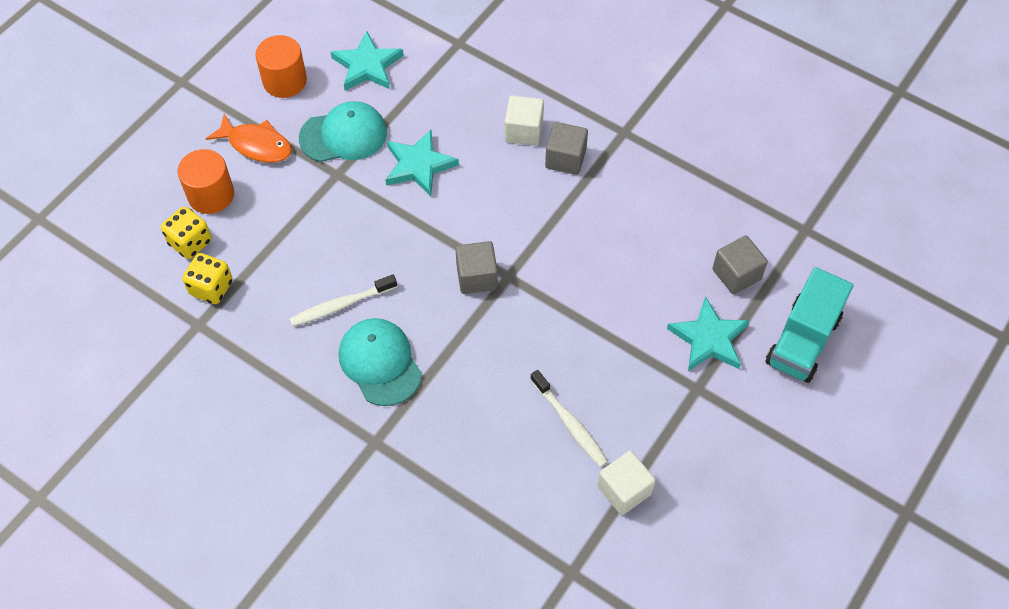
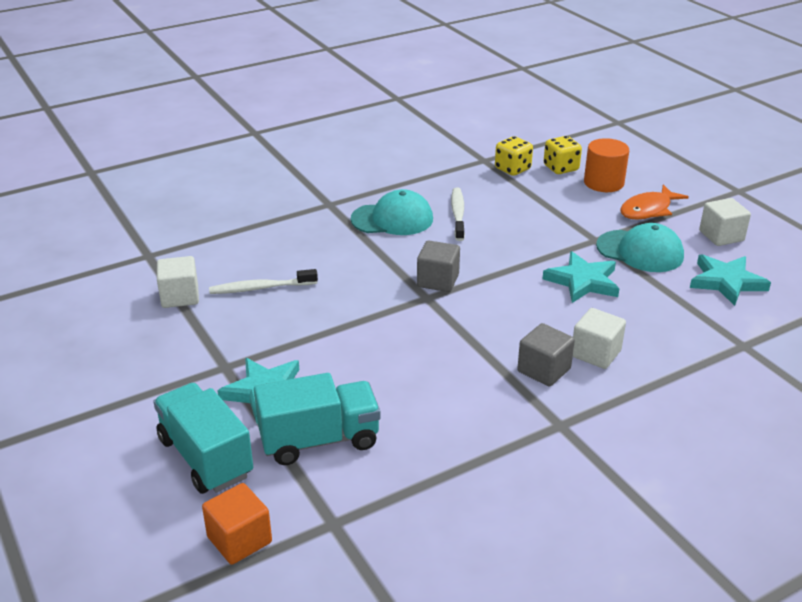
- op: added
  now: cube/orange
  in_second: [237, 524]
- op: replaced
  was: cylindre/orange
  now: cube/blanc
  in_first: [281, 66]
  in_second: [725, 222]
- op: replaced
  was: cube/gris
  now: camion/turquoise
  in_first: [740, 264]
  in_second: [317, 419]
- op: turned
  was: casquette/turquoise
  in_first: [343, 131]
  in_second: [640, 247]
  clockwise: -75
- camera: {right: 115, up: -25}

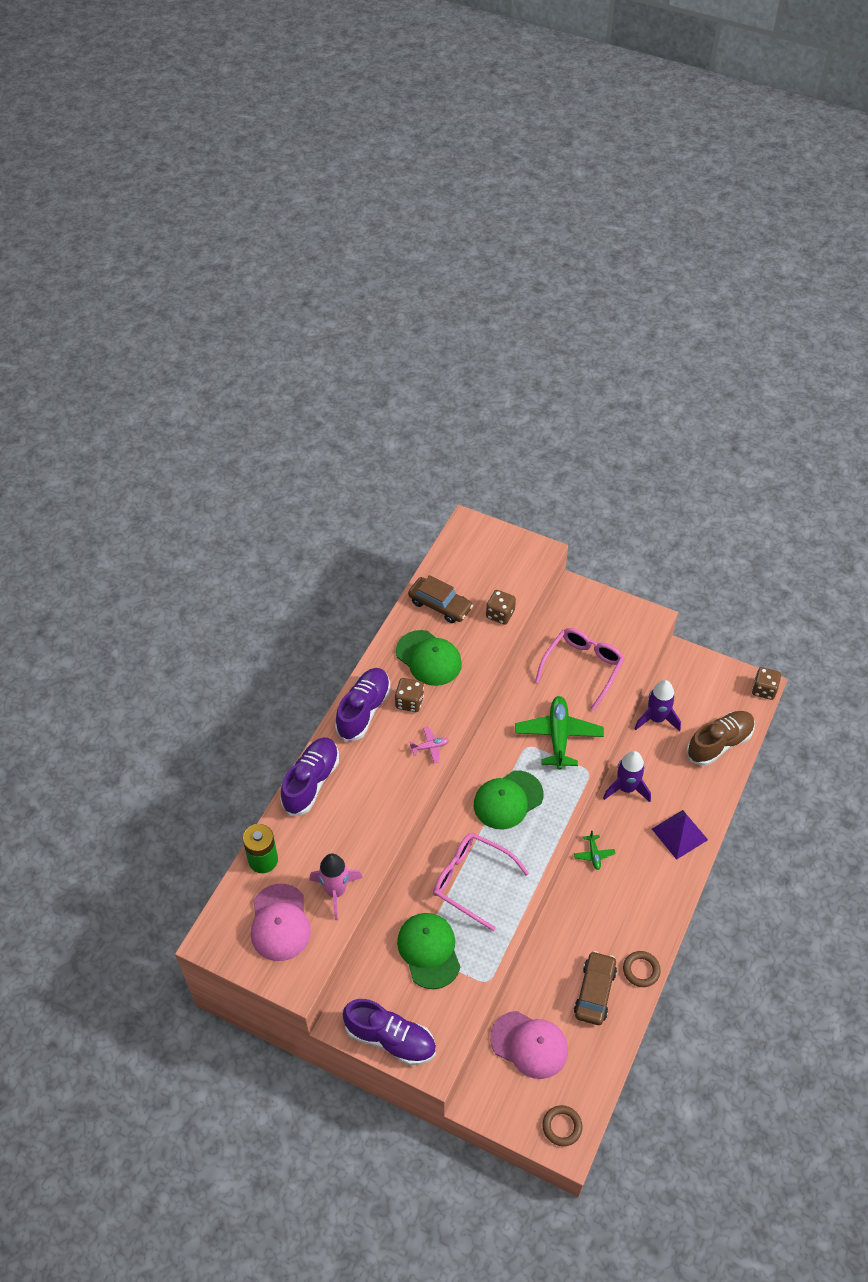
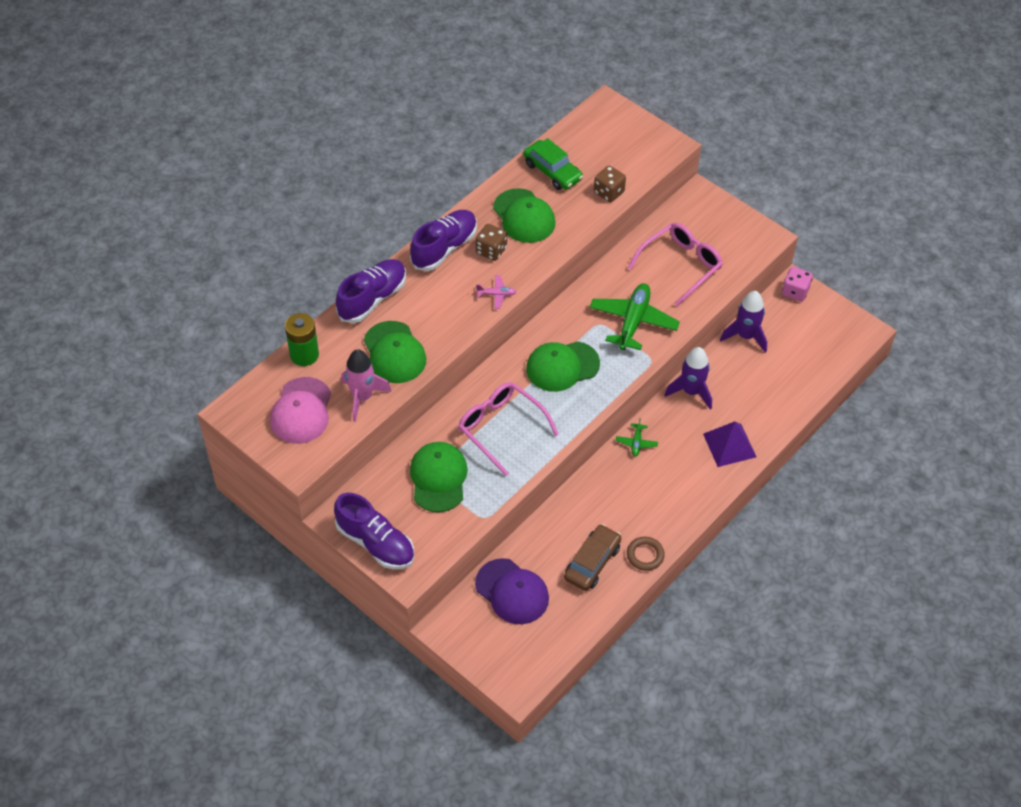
- op: removed
  was: anneau/marron
  in_first: [562, 1125]
- op: removed
  was: chaussure/marron
  in_first: [720, 738]
- op: removed
  was: dé/marron
  in_first: [766, 683]
- op: added
  now: casquette/vert
  in_second: [395, 352]
- op: added
  now: dé/rose
  in_second: [797, 284]
- op: recoloured
  was: voiture/marron
  now: voiture/vert
  in_first: [440, 599]
  in_second: [553, 164]
- op: recoloured
  was: casquette/rose
  now: casquette/violet
  in_first: [529, 1045]
  in_second: [512, 591]
- camera: {right: 15, up: 0}

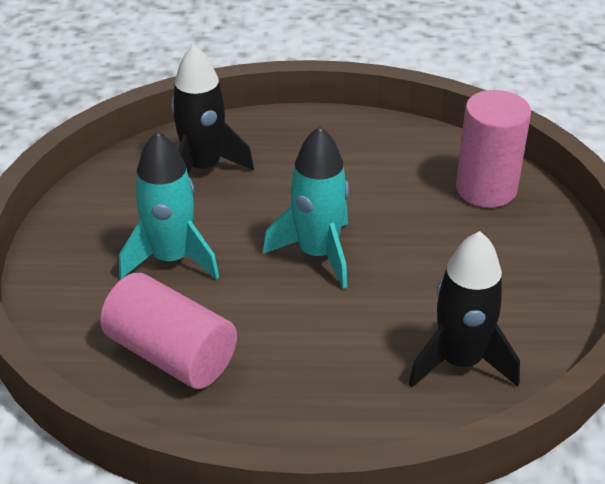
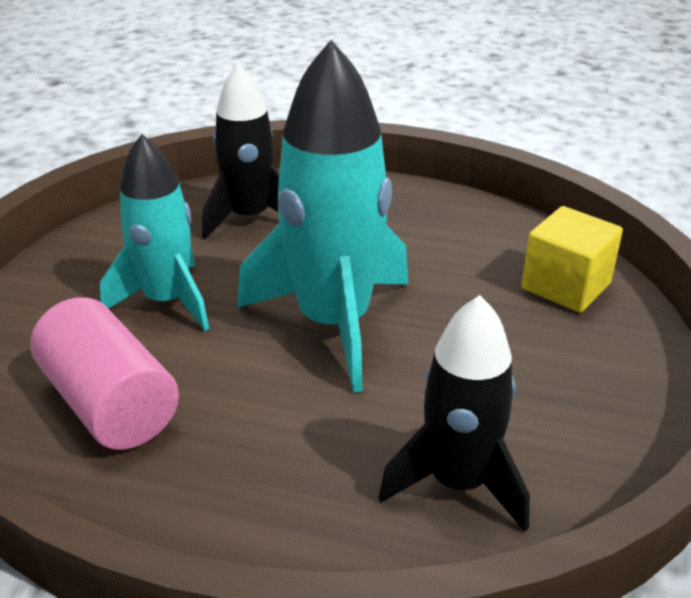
- op: replaced
  was: cylindre/rose
  now: cube/jaune
  in_first: [493, 149]
  in_second: [572, 259]
- op: resized
  was: fusée/turquoise
  in_first: [306, 207]
  in_second: [323, 216]
  ratio: 1.53
- camera: {right: 15, up: -5}

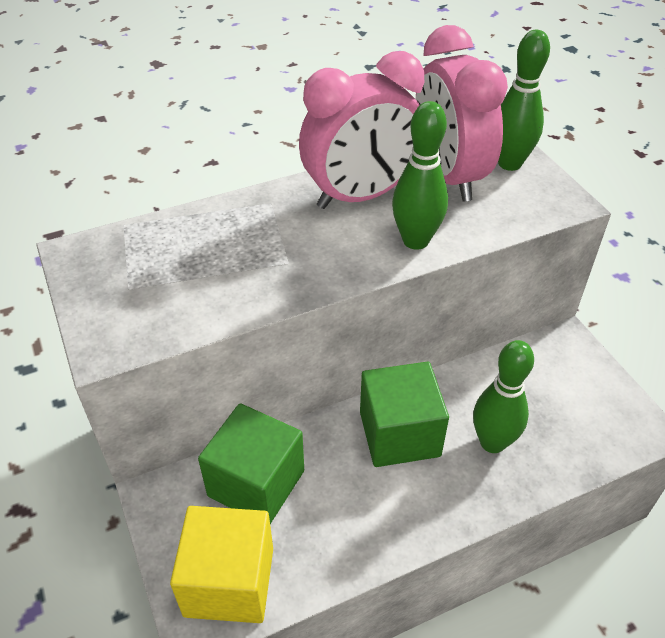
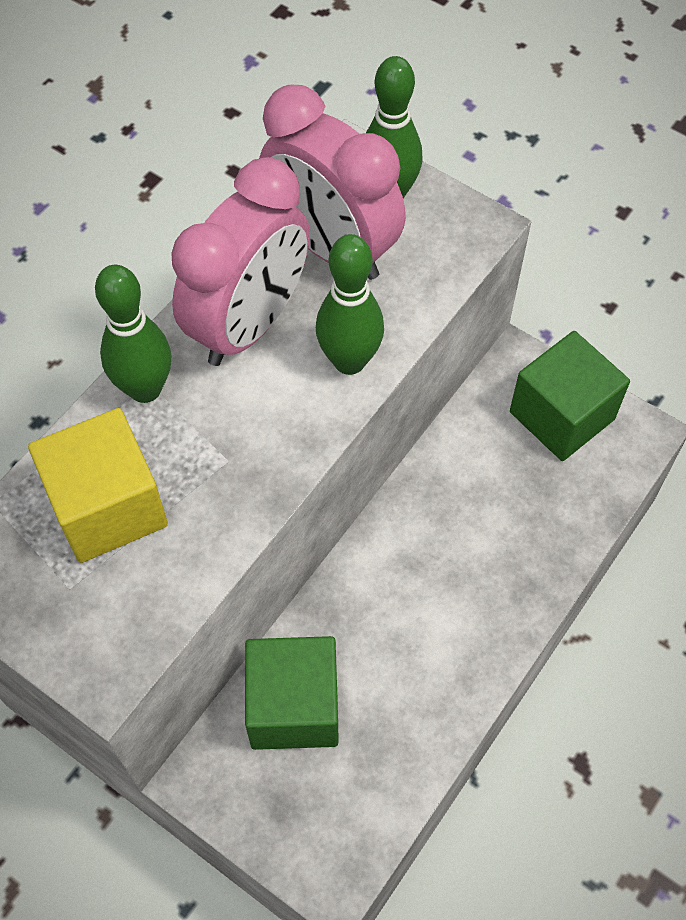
- op: moved
  was: cube/jaune
  in_first: [221, 564]
  in_second: [98, 485]
- op: moved
  was: cube/vert
  in_first: [404, 414]
  in_second: [570, 396]
- op: moved
  was: quille/vert
  in_first: [503, 396]
  in_second: [133, 334]
- camera: {right: -30, up: 15}

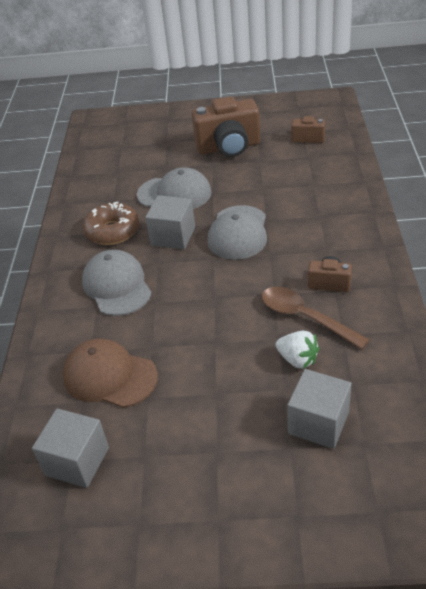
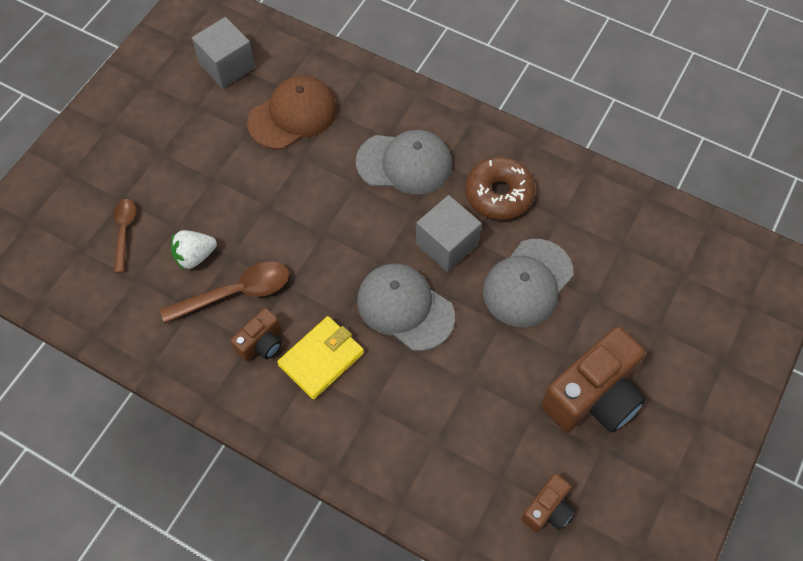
- op: added
  now: portefeuille/jaune
  in_second: [320, 357]
- op: replaced
  was: cube/gris
  now: cuillère/marron
  in_first: [319, 409]
  in_second: [124, 236]
- op: turned
  was: appareil photo/marron
  in_first: [226, 126]
  in_second: [593, 380]
  clockwise: -150
- camera: {right: 115, up: 20}

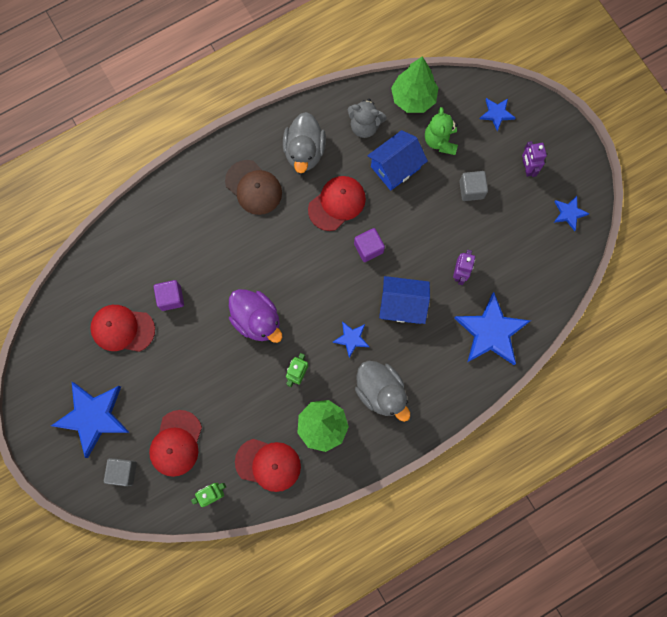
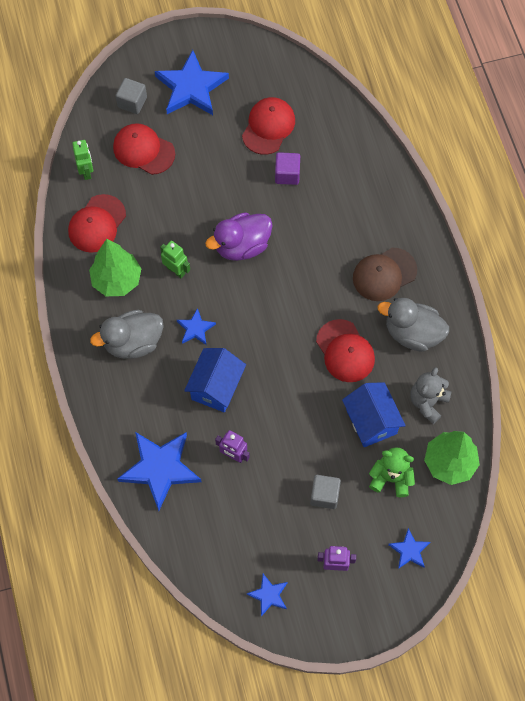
- op: removed
  was: cube/violet
  in_first: [369, 245]
- camera: {right: 105, up: -10}

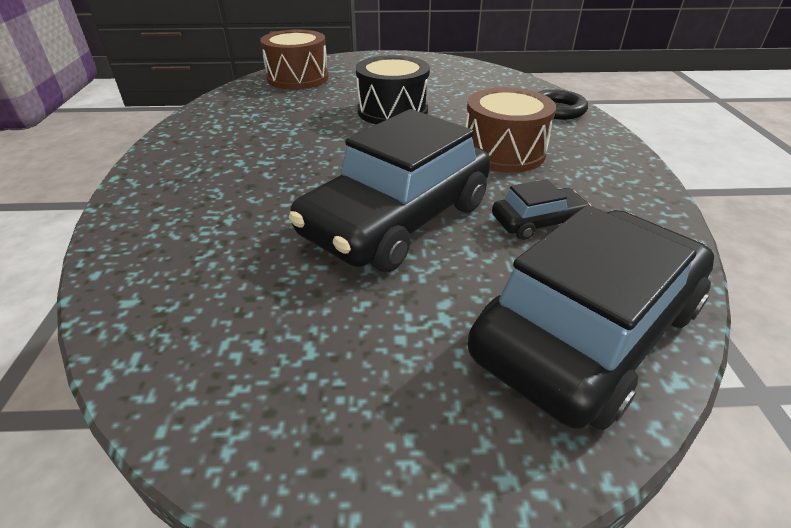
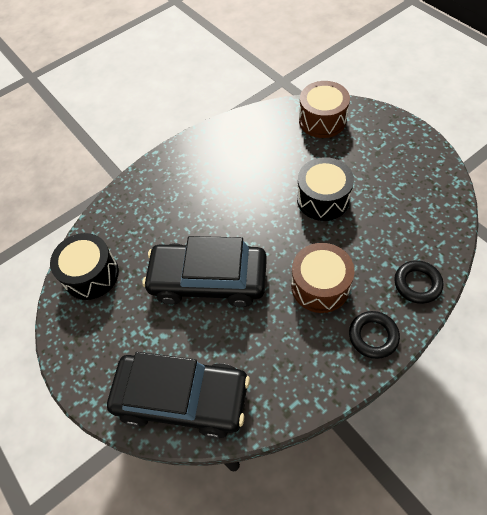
- op: removed
  was: voiture/noir
  in_first: [541, 209]
- op: added
  now: tambour/noir
  in_second: [84, 266]
- op: added
  now: anneau/noir
  in_second: [374, 335]
- camera: {right: 60, up: 20}

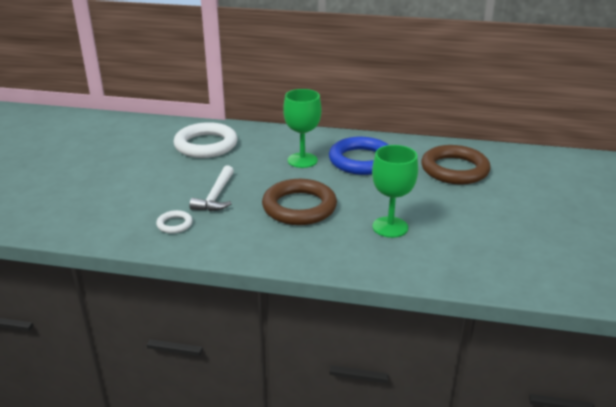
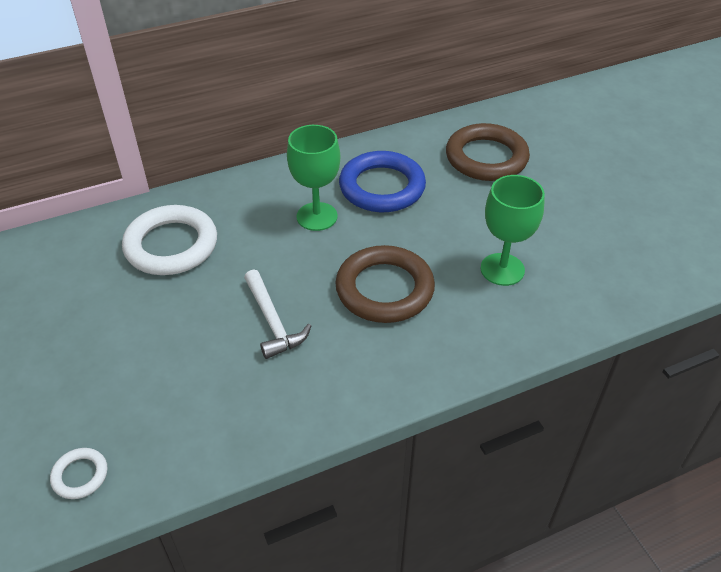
- op: moved
  was: anneau/blanc
  in_first: [174, 221]
  in_second: [78, 473]
- camera: {right: -35, up: 15}

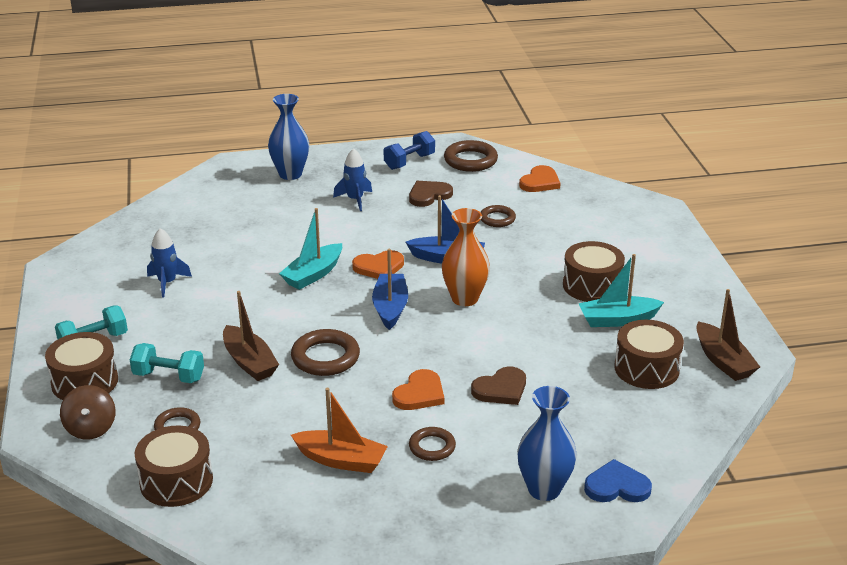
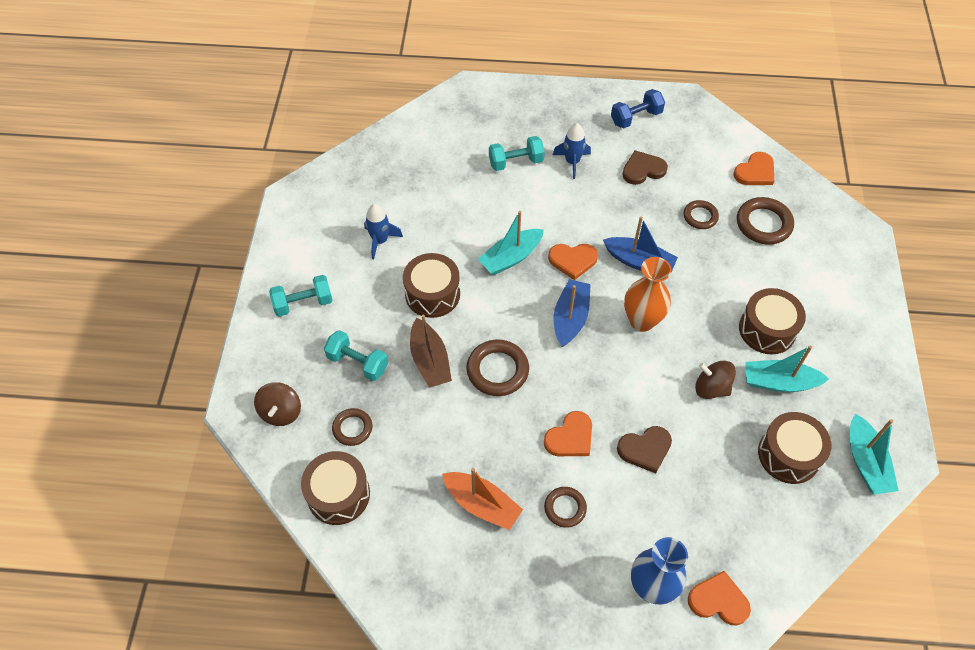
- op: removed
  was: vase/bleu
  in_first: [288, 137]
- op: added
  now: haltère/turquoise
  in_second: [517, 153]
- op: added
  now: toupie/marron
  in_second: [715, 380]
- op: moved
  was: tambour/marron
  in_first: [81, 366]
  in_second: [431, 285]
- op: moved
  was: anneau/marron
  in_first: [471, 156]
  in_second: [765, 221]
- op: recoloured
  was: cœur/bleu
  now: cœur/orange
  in_first: [618, 480]
  in_second: [719, 598]
- op: recoloured
  was: bateau/marron
  now: bateau/turquoise
  in_first: [728, 335]
  in_second: [874, 454]
- camera: {right: 15, up: 25}

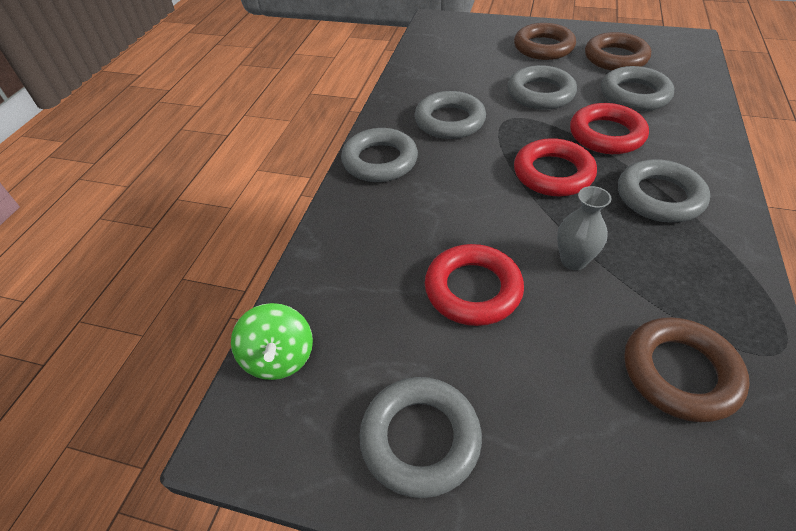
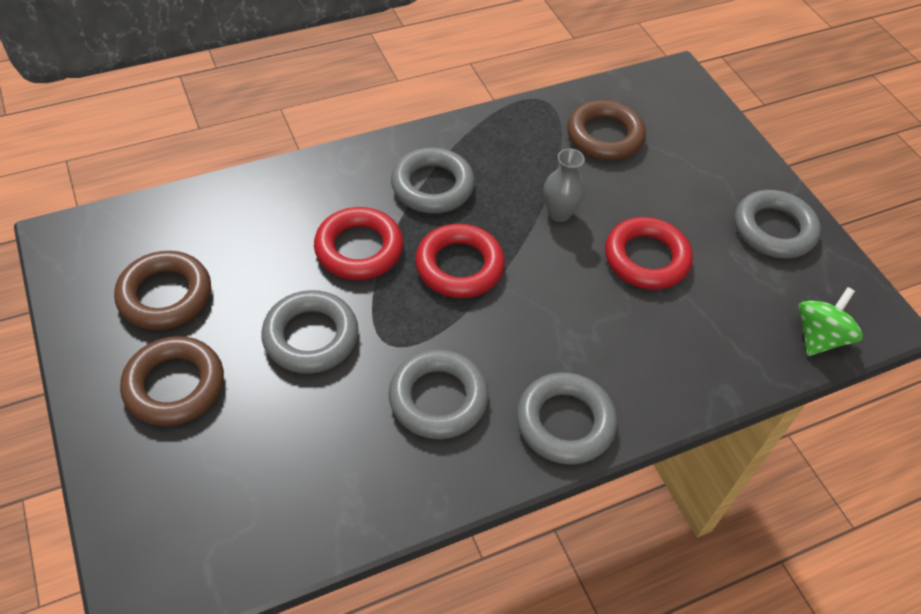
- op: removed
  was: anneau/gris
  in_first: [638, 88]
- camera: {right: -135, up: 5}

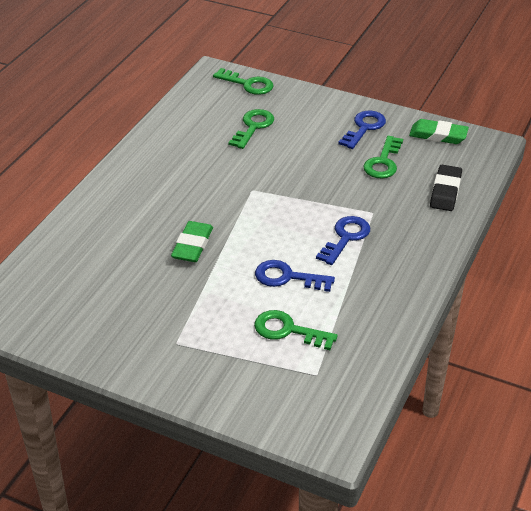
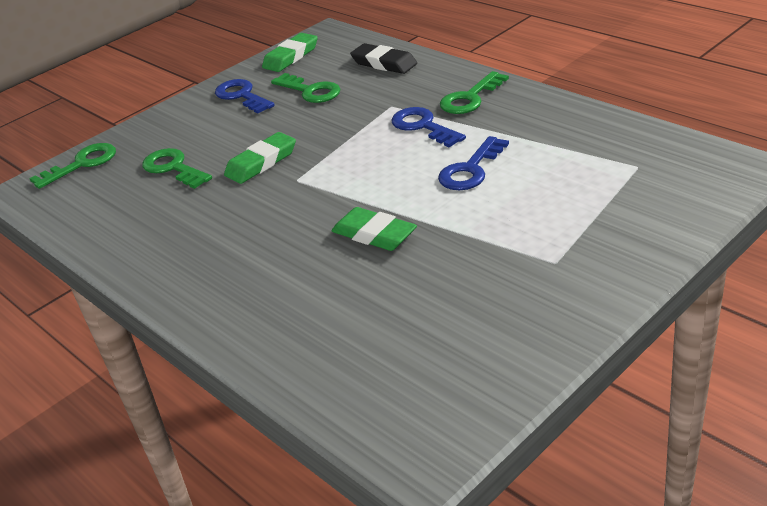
- op: added
  now: gomme/vert
  in_second: [260, 158]
- op: moved
  was: clé/vert
  in_first: [296, 330]
  in_second: [474, 92]
- camera: {right: -65, up: -5}

